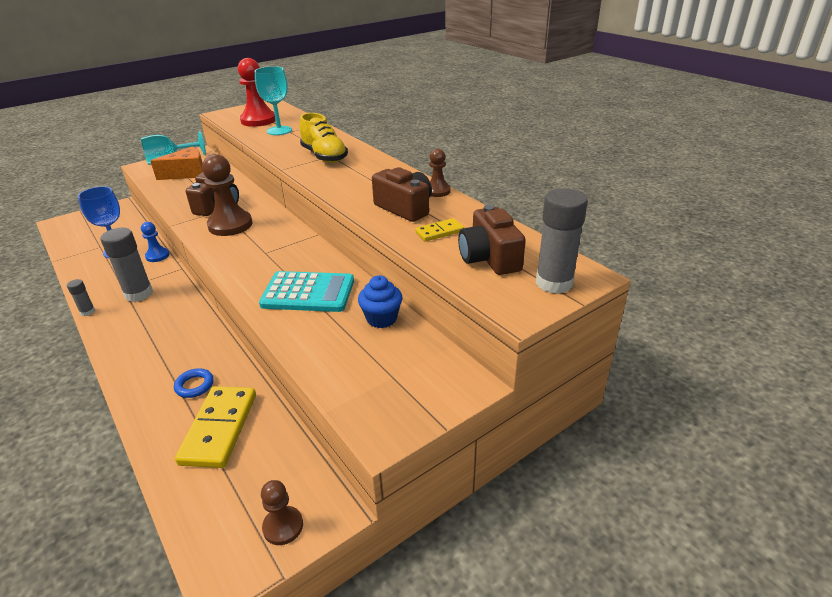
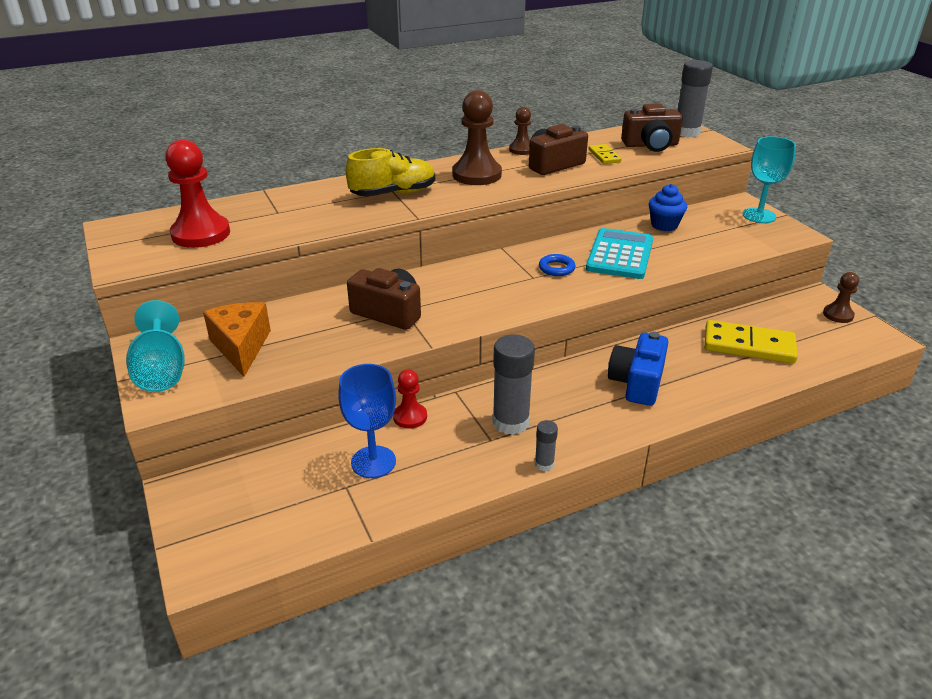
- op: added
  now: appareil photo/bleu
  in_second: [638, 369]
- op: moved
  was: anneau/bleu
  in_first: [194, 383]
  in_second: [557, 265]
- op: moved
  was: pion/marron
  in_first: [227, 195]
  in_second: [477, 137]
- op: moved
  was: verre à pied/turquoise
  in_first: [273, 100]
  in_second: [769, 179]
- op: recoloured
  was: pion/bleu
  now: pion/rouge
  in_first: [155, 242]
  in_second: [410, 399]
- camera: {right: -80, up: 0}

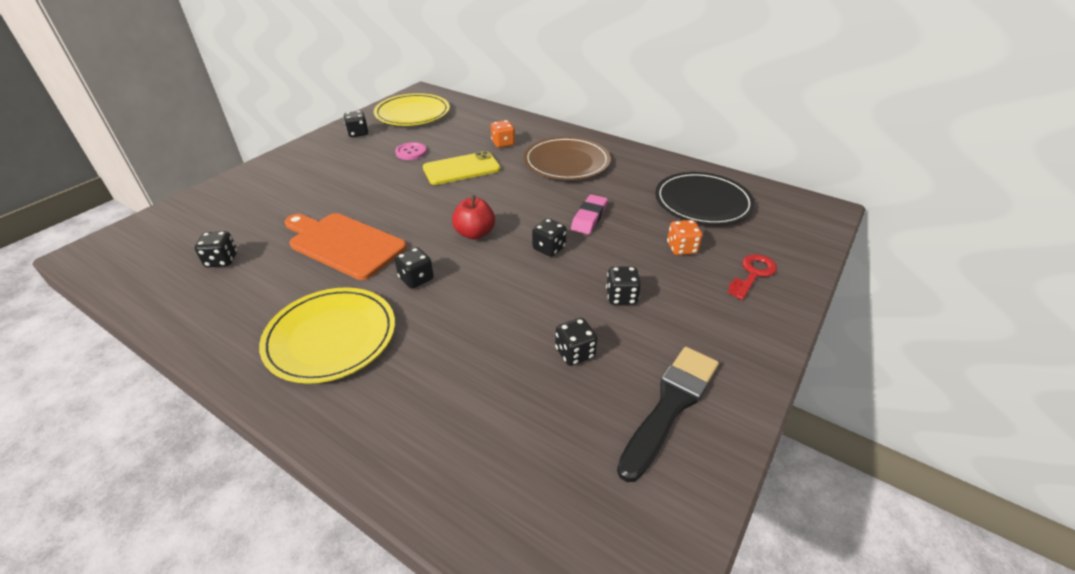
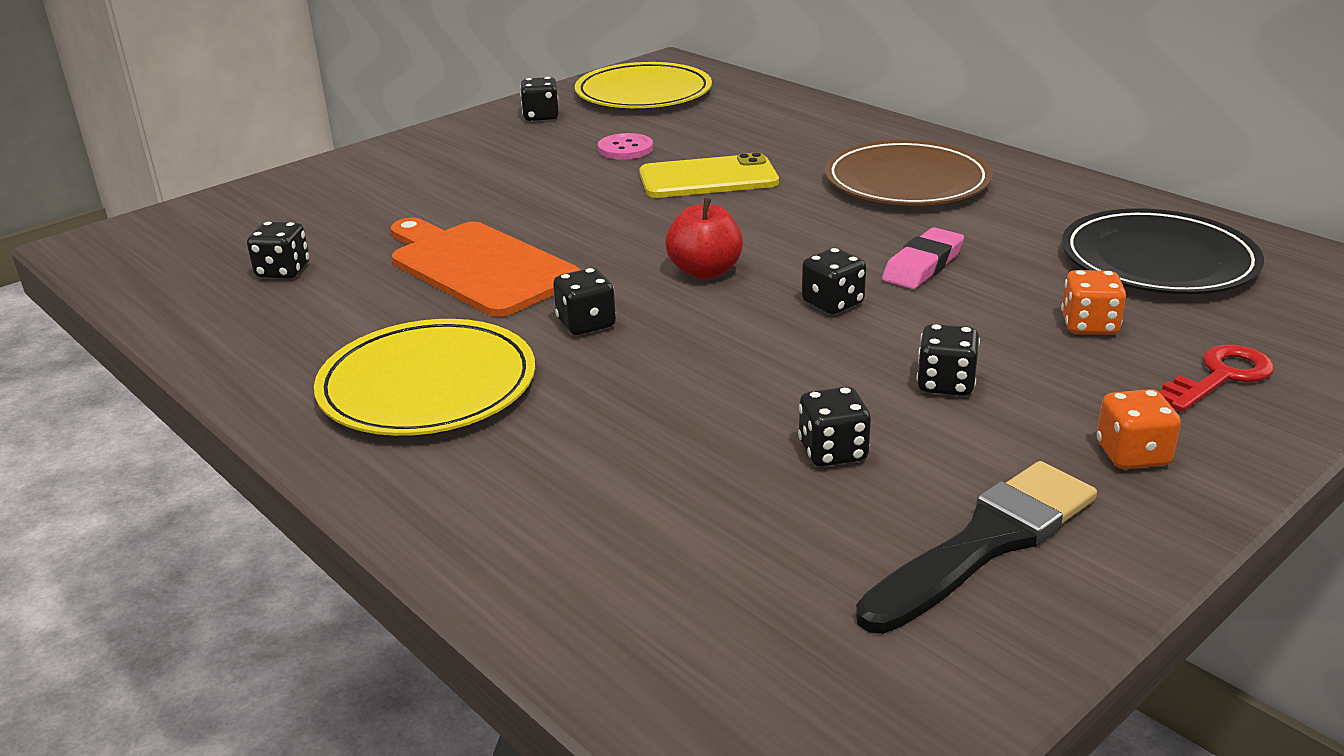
- op: moved
  was: dé/orange
  in_first: [503, 134]
  in_second: [1138, 429]
- camera: {right: 15, up: -10}

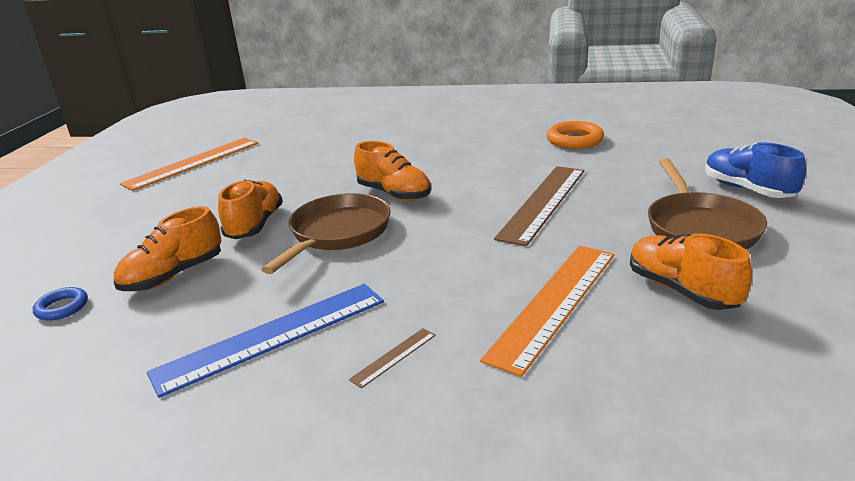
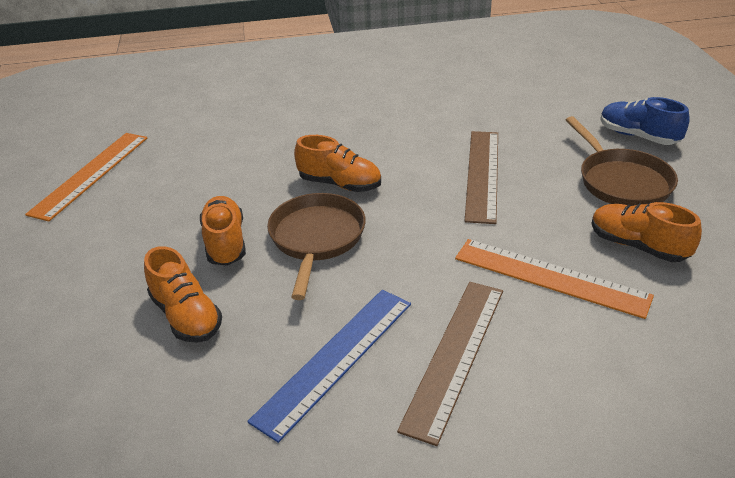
- op: removed
  was: anneau/bleu
  in_first: [60, 304]
- op: removed
  was: anneau/orange
  in_first: [575, 135]
- op: turned
  was: chaussure/orange
  in_first: [167, 248]
  in_second: [183, 294]
  clockwise: -60
- op: turned
  was: règle/orange
  in_first: [547, 311]
  in_second: [554, 279]
  clockwise: -75
- op: resized
  was: règle/marron
  in_first: [392, 358]
  in_second: [450, 364]
  ratio: 2.43
- camera: {right: -20, up: 10}

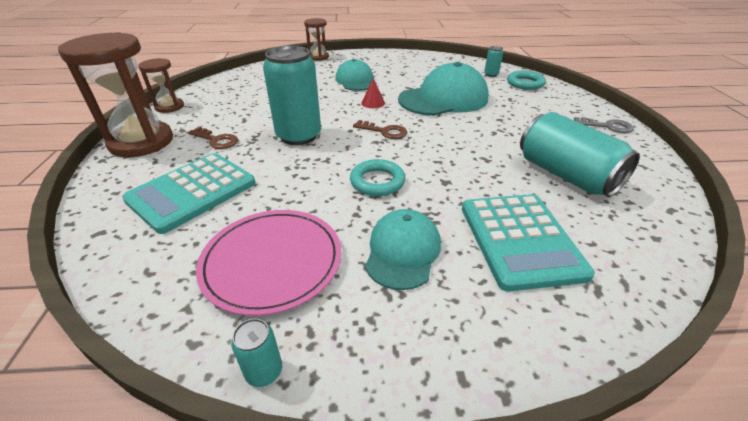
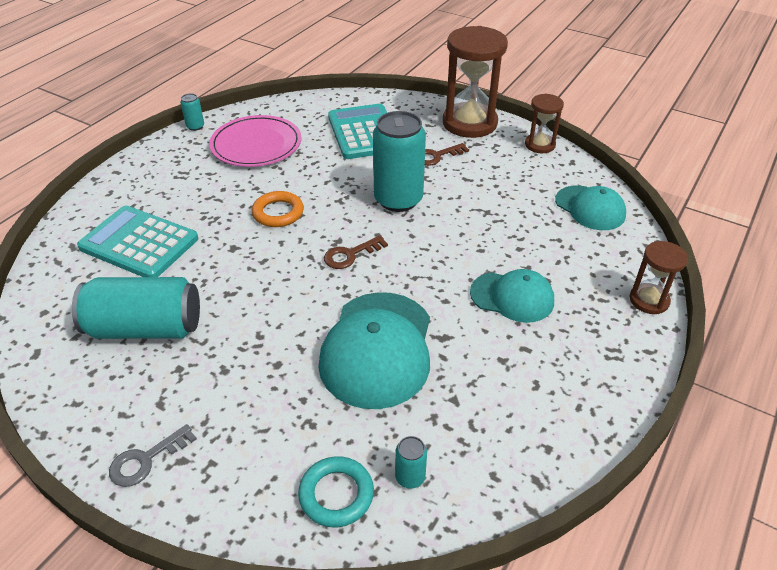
- op: removed
  was: cône/rouge
  in_first: [373, 93]
- op: moved
  was: casquette/turquoise
  in_first: [403, 249]
  in_second: [590, 207]
- op: recoloured
  was: anneau/turquoise
  now: anneau/orange
  in_first: [377, 177]
  in_second: [278, 209]
- camera: {right: 125, up: 5}

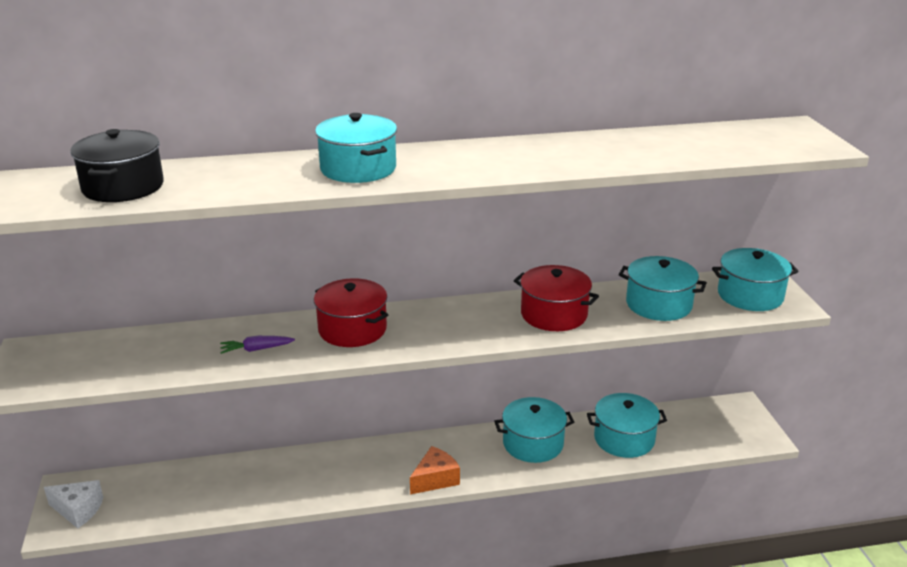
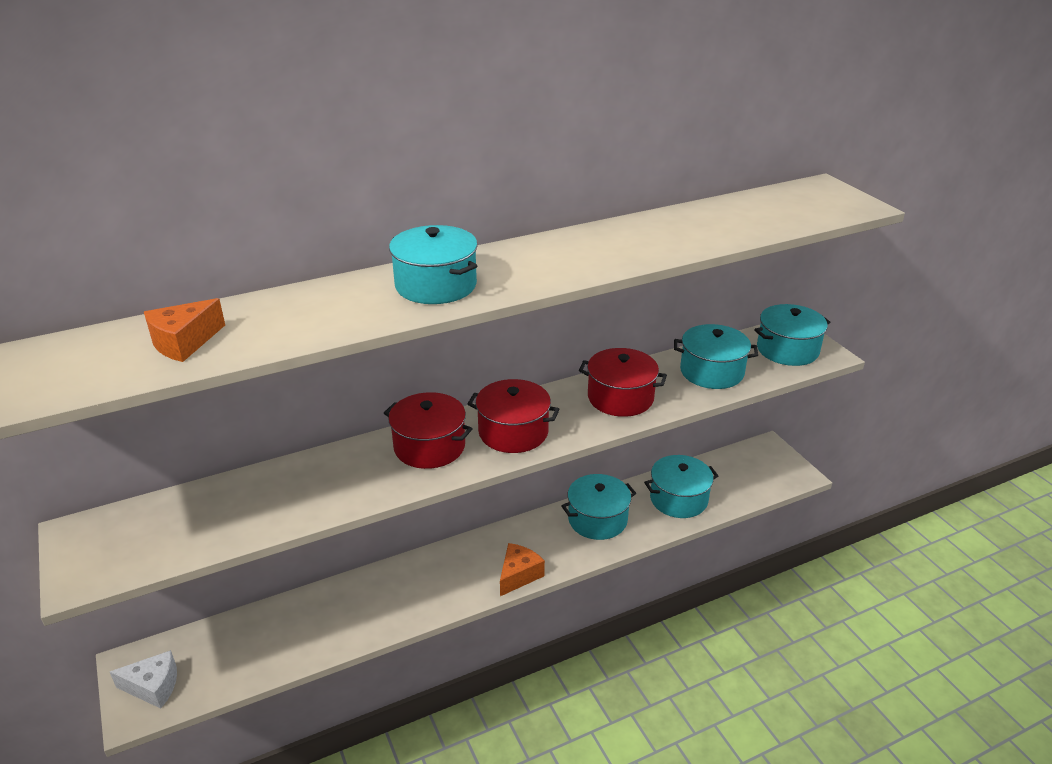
- op: removed
  was: carotte/violet
  in_first: [257, 345]
- op: added
  now: marmite/rouge
  in_second: [513, 416]
- op: replaced
  was: marmite/noir
  now: fromage/orange
  in_first: [117, 165]
  in_second: [184, 330]
- camera: {right: -15, up: 5}

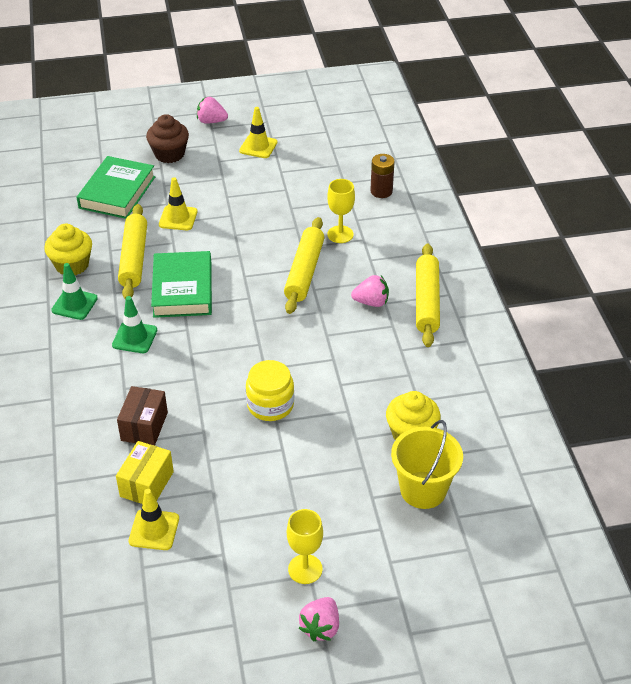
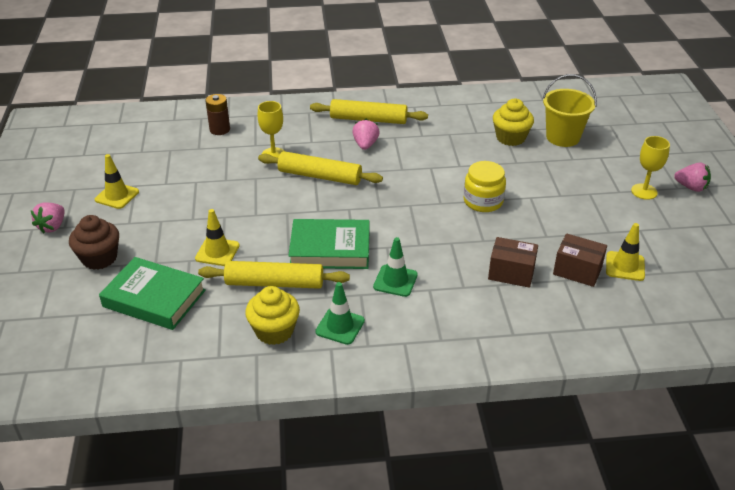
- op: recoloured
  was: boîte/jaune
  now: boîte/marron
  in_first: [145, 472]
  in_second: [580, 260]
- camera: {right: -85, up: -5}

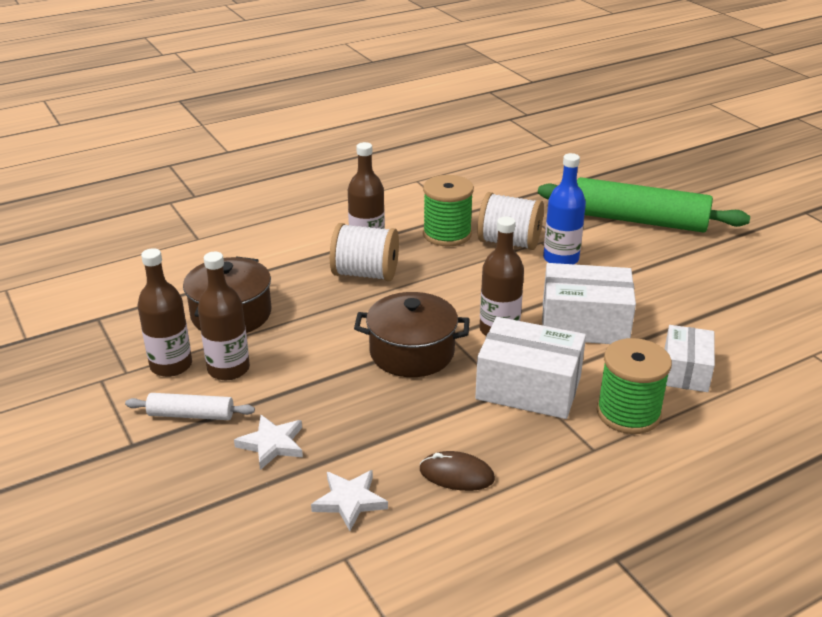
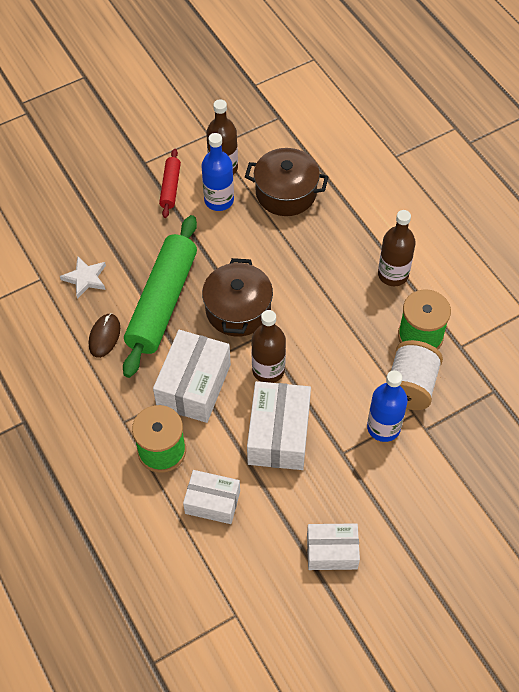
- op: removed
  was: étoile/blanc
  in_first: [268, 442]
- op: removed
  was: bobine/blanc
  in_first: [364, 252]
- op: added
  now: boîte/blanc
  in_second: [333, 546]
- op: moved
  was: rouleau à pâtisserie/vert
  in_first: [644, 205]
  in_second: [160, 296]
- op: recoloured
  was: rouleau à pâtisserie/blanc
  now: rouleau à pâtisserie/rouge
  in_first: [190, 406]
  in_second: [170, 183]
- op: recoloured
  was: bouteille/marron
  now: bouteille/bleu
  in_first: [224, 316]
  in_second: [217, 172]
- camera: {right: 90, up: 25}

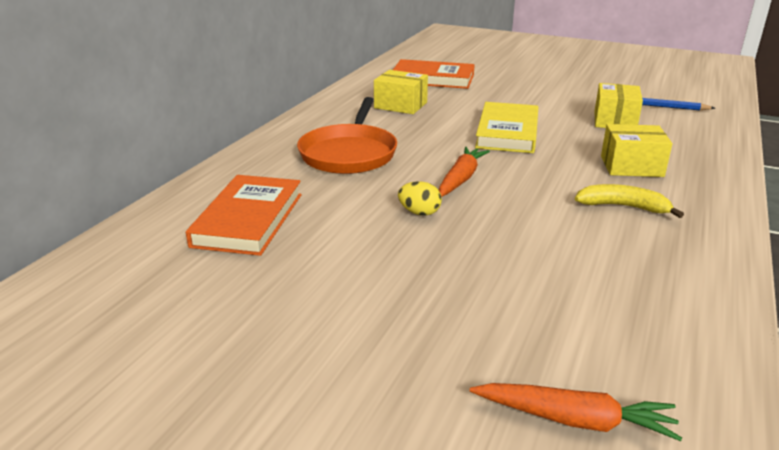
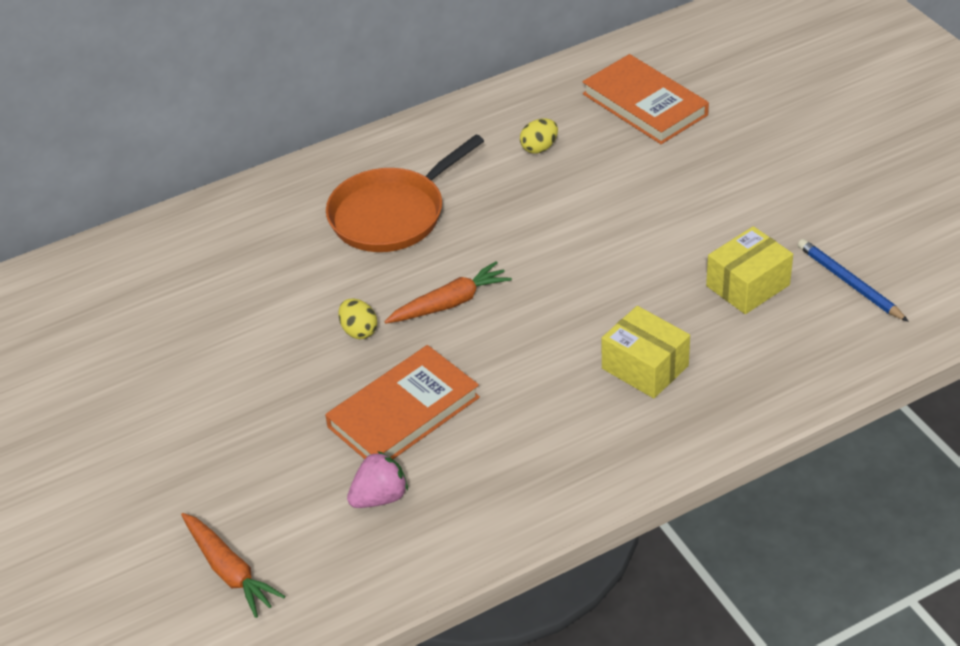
- op: removed
  was: livre/jaune
  in_first: [506, 127]
- op: removed
  was: banane/jaune
  in_first: [629, 201]
- op: added
  now: fraise/rose
  in_second: [377, 479]
- op: moved
  was: livre/orange
  in_first: [244, 215]
  in_second: [402, 402]
- op: replaced
  was: boîte/jaune
  now: œuf/jaune
  in_first: [401, 92]
  in_second: [539, 136]
- camera: {right: 40, up: 15}

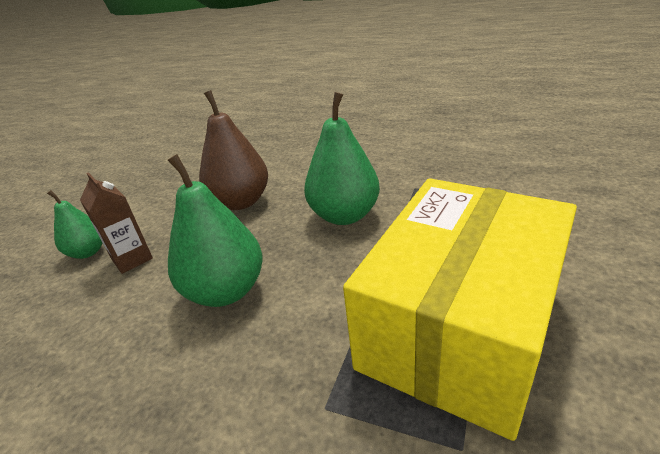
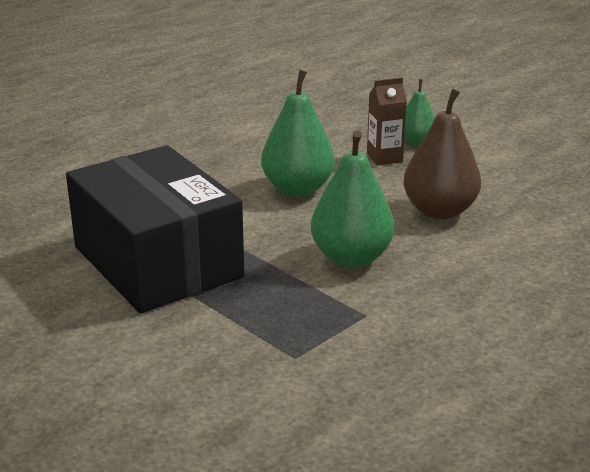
- op: recoloured
  was: boîte/jaune
  now: boîte/noir
  in_first: [460, 309]
  in_second: [155, 229]
- camera: {right: 110, up: -5}

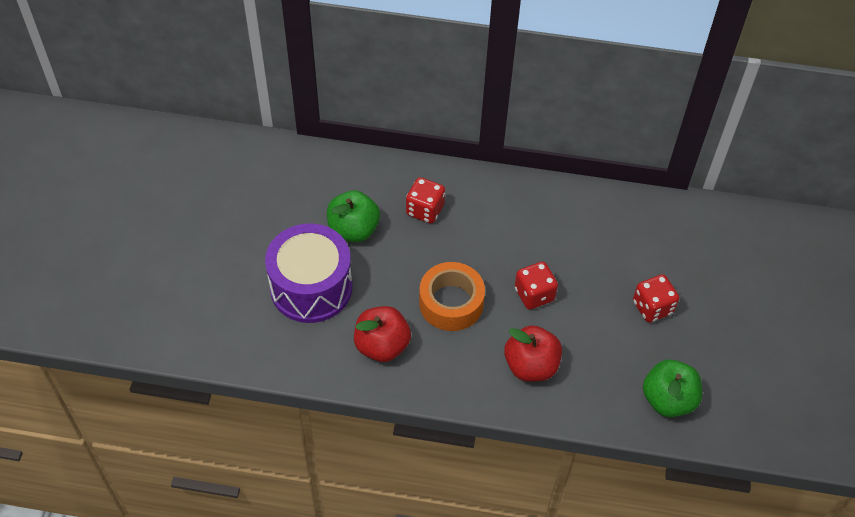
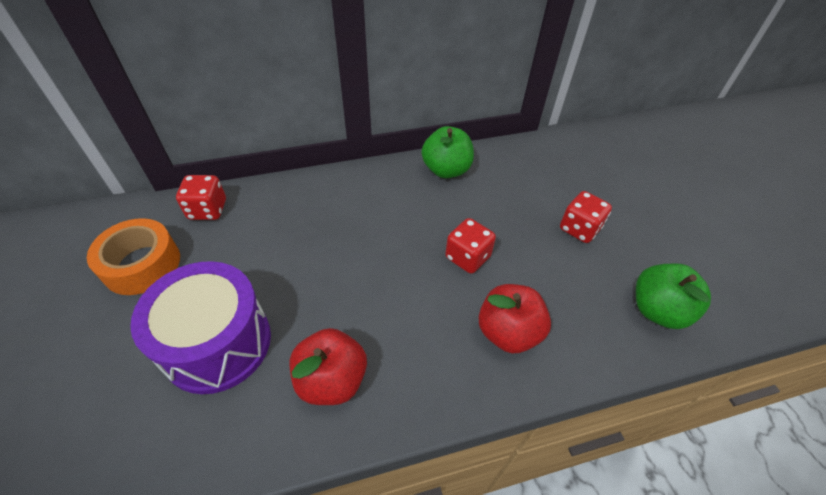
- op: moved
  was: pomme/vert
  in_first: [353, 216]
  in_second: [448, 152]
- op: moved
  was: dé/rouge
  in_first: [425, 200]
  in_second: [201, 197]
- op: moved
  was: ruban adhésif/orange
  in_first: [452, 296]
  in_second: [133, 256]
- camera: {right: -25, up: -5}

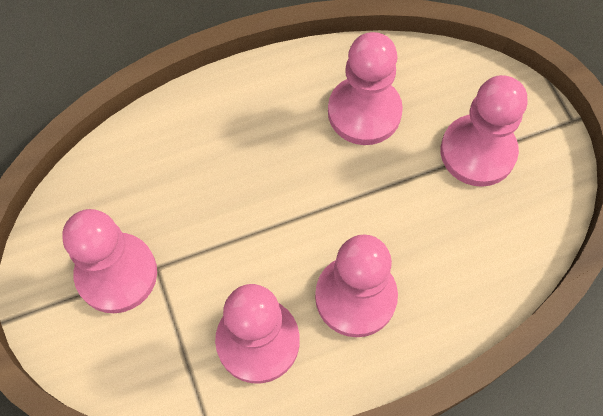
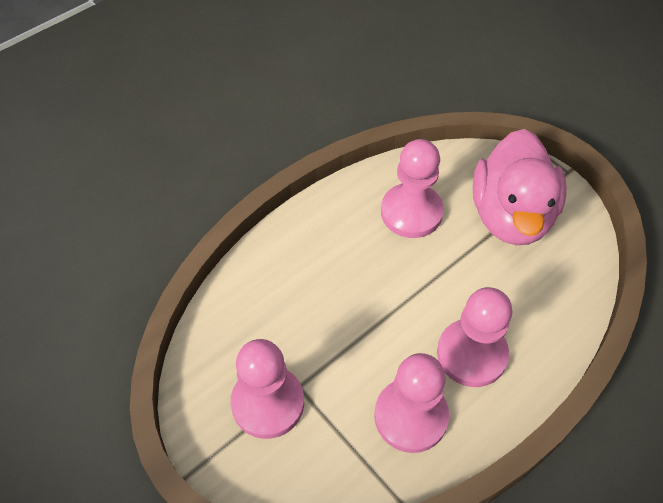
- op: replaced
  was: pion/rose
  now: canard/rose
  in_first: [484, 131]
  in_second: [519, 187]
- camera: {right: -20, up: -10}

